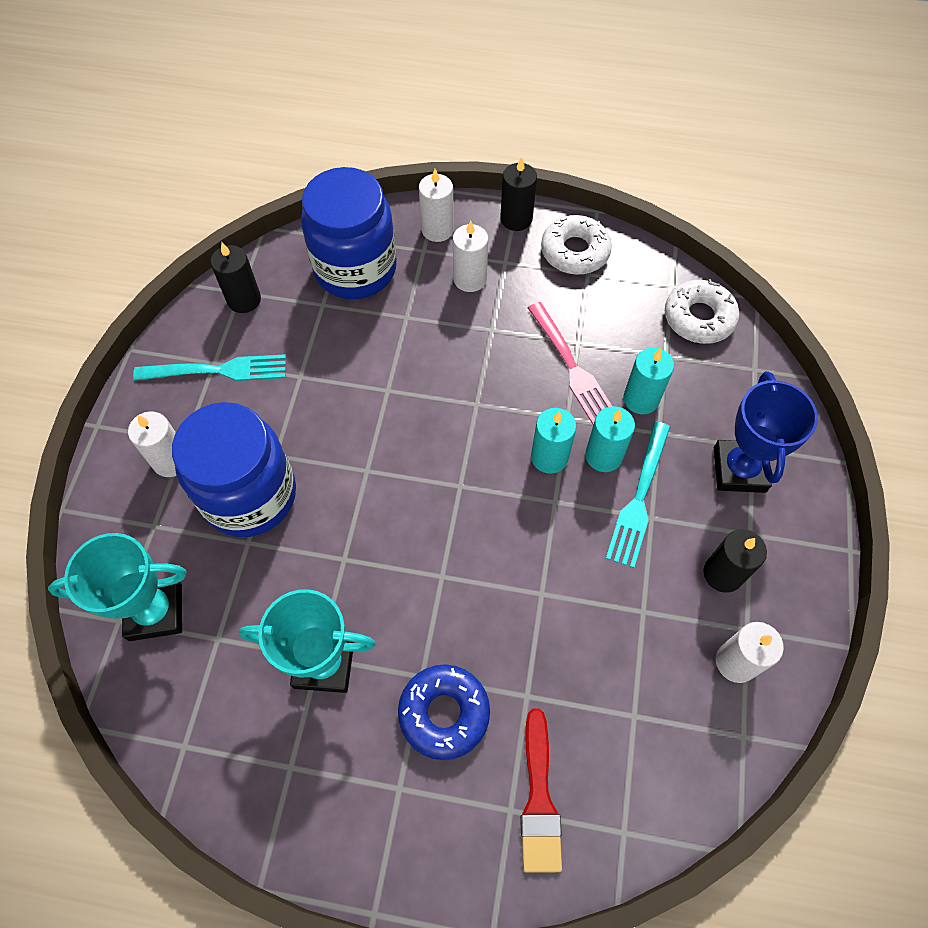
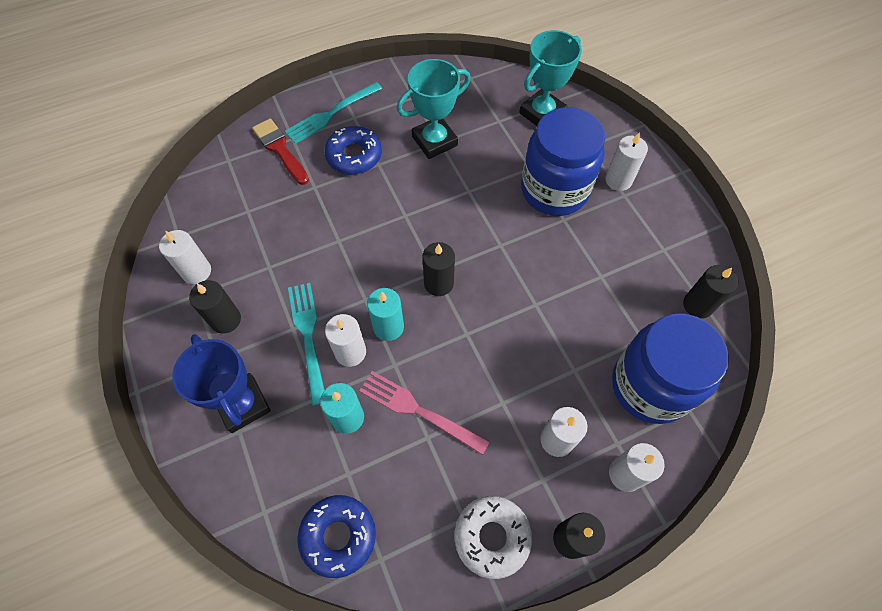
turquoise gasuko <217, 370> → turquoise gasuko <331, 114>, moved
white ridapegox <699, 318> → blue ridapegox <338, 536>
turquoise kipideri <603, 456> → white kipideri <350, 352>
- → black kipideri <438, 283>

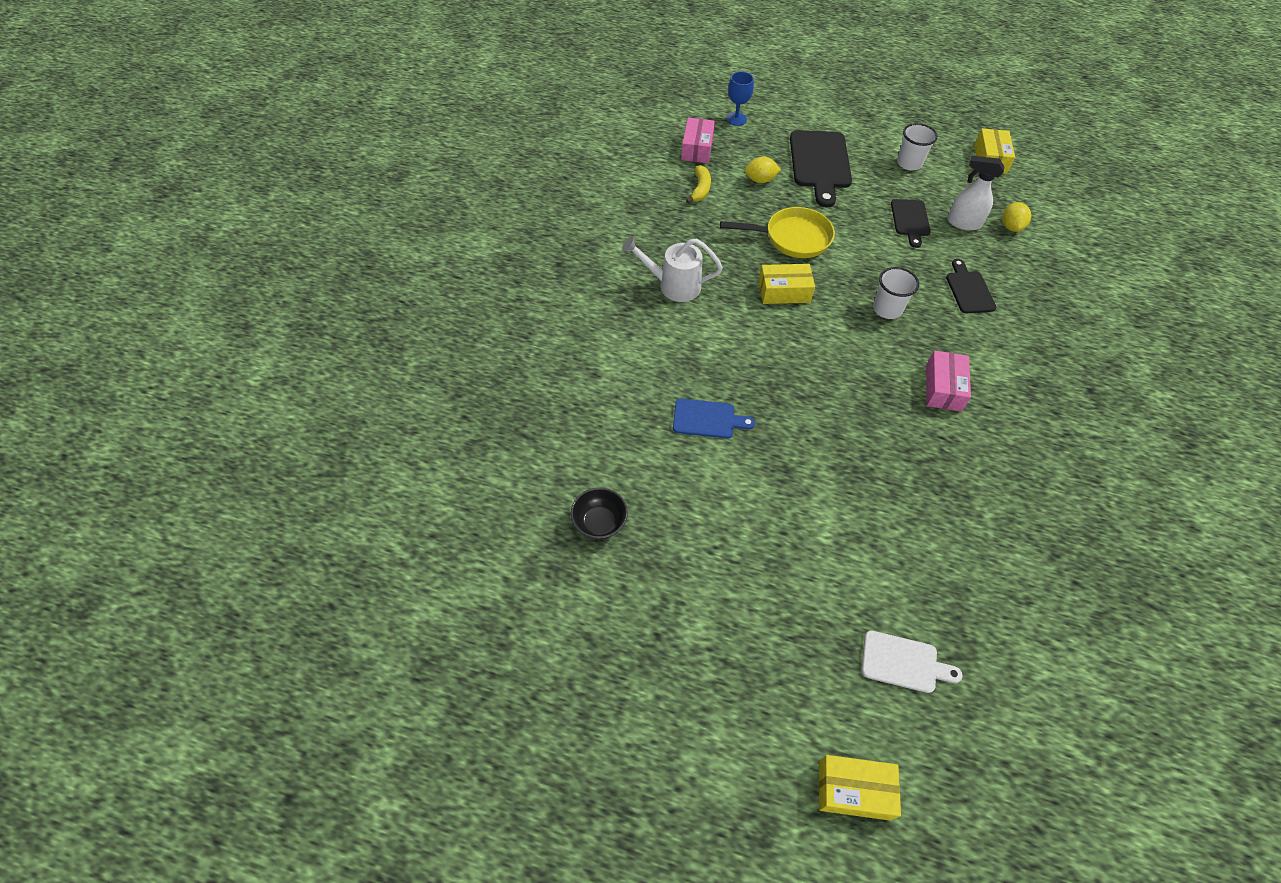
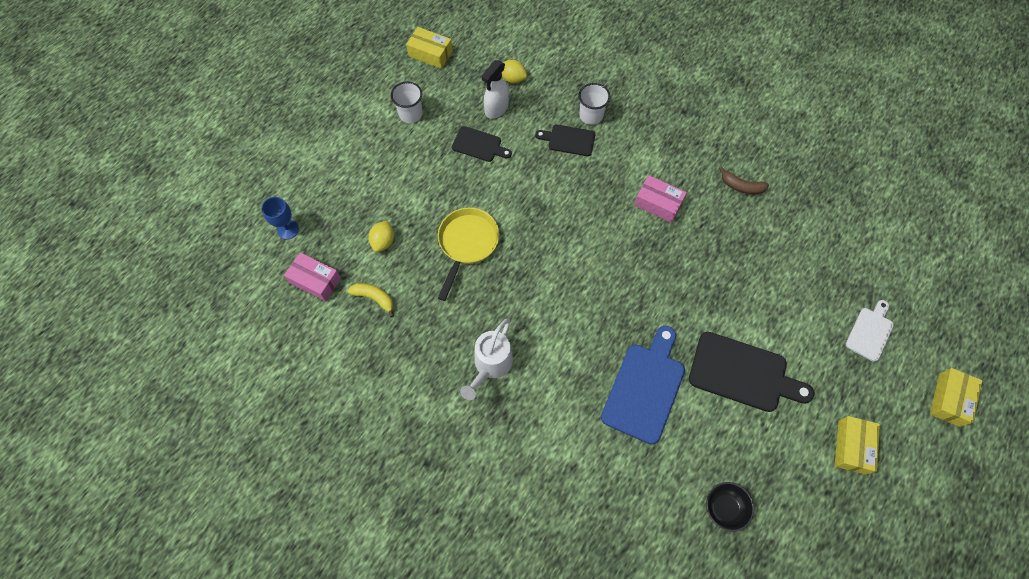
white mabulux <887, 309> → white mabulux <591, 115>, moved
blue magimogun <707, 419> → blue magimogun <644, 388>, x1.76
black magimogun <820, 163> → black magimogun <743, 373>, moved
- → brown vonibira <741, 186>
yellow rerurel <784, 291> → yellow rerurel <852, 447>, moved

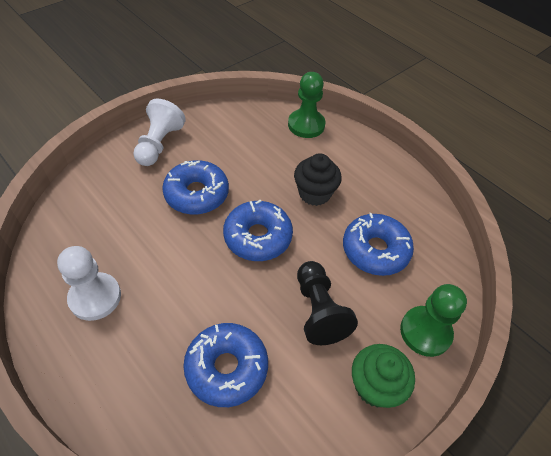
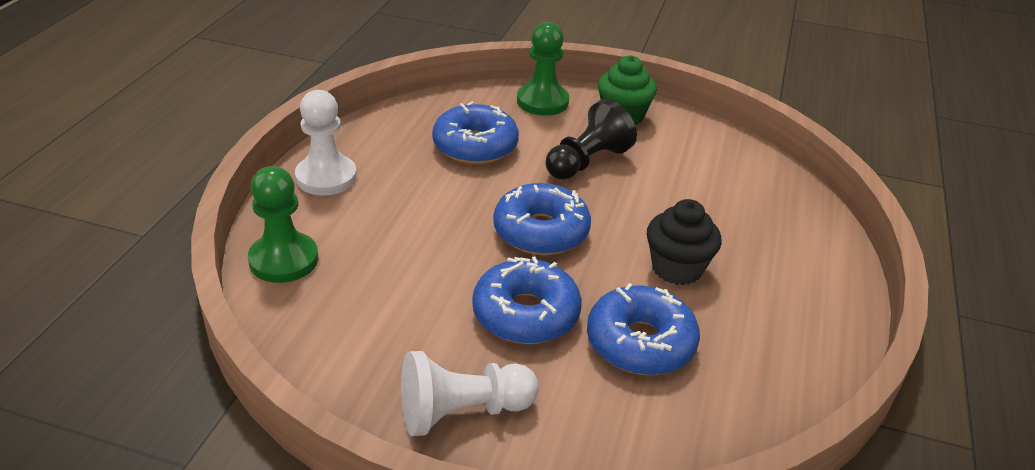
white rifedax <95, 297> → white rifedax <326, 177>, moved
blue ridapegox <226, 368> → blue ridapegox <640, 343>, moved
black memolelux <314, 193> → black memolelux <677, 268>, moved

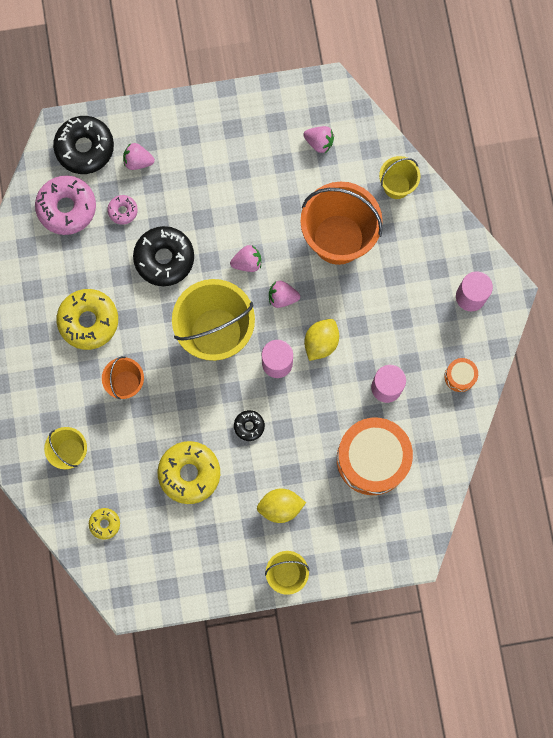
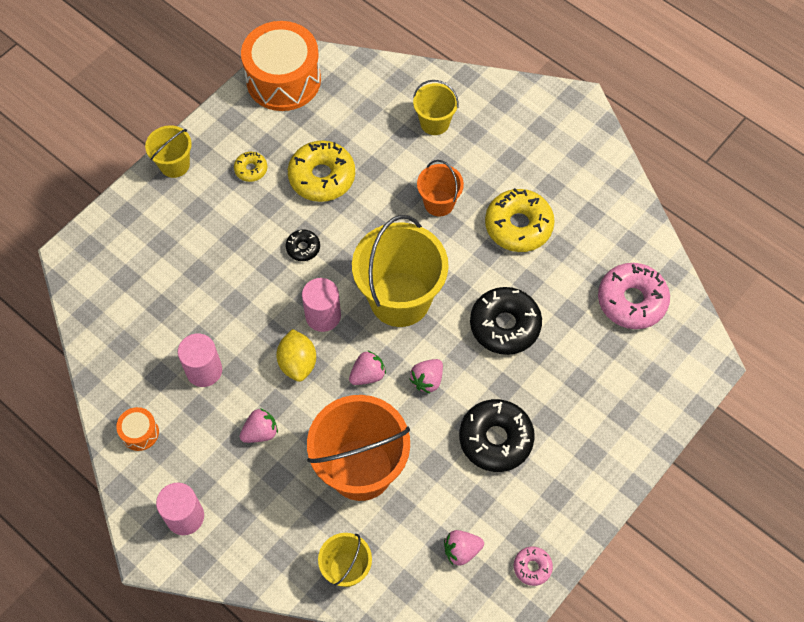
yellow ridapegox <105, 524> → yellow ridapegox <251, 169>, moved
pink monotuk <138, 161> → pink monotuk <260, 432>, moved
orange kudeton <372, 459> → orange kudeton <283, 80>, moved
black ridapegox <85, 148> → black ridapegox <495, 439>, moved
pink ridapegox <123, 211> → pink ridapegox <532, 567>, moved
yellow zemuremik <280, 507> → -

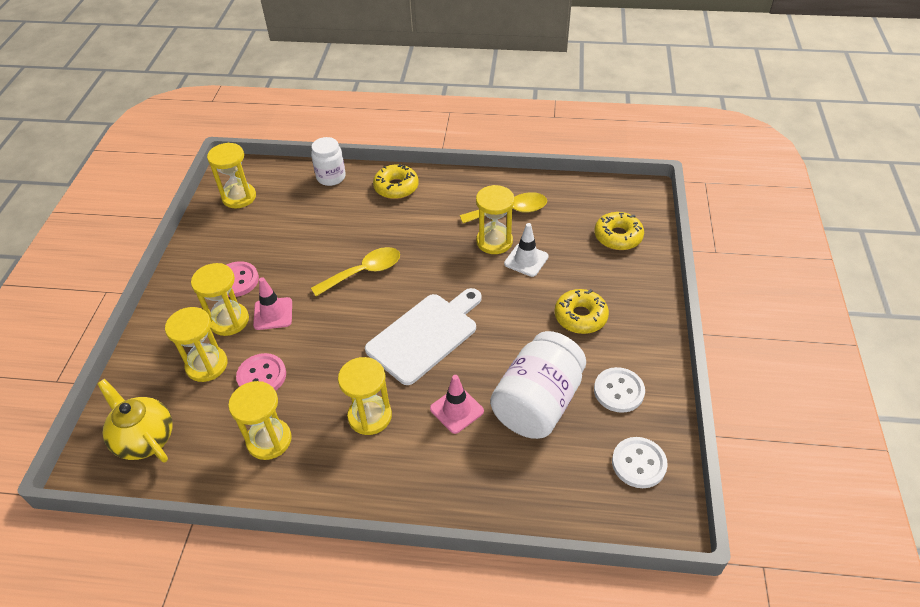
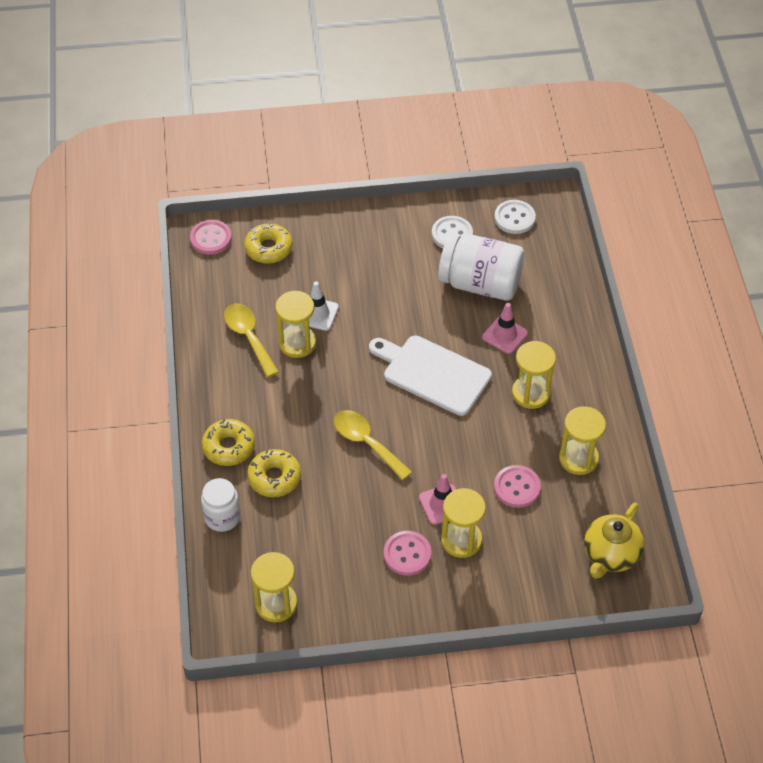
- → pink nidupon <211, 238>
yellow ridapegox <580, 317> → yellow ridapegox <274, 477>, moved
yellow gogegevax <207, 365> → -

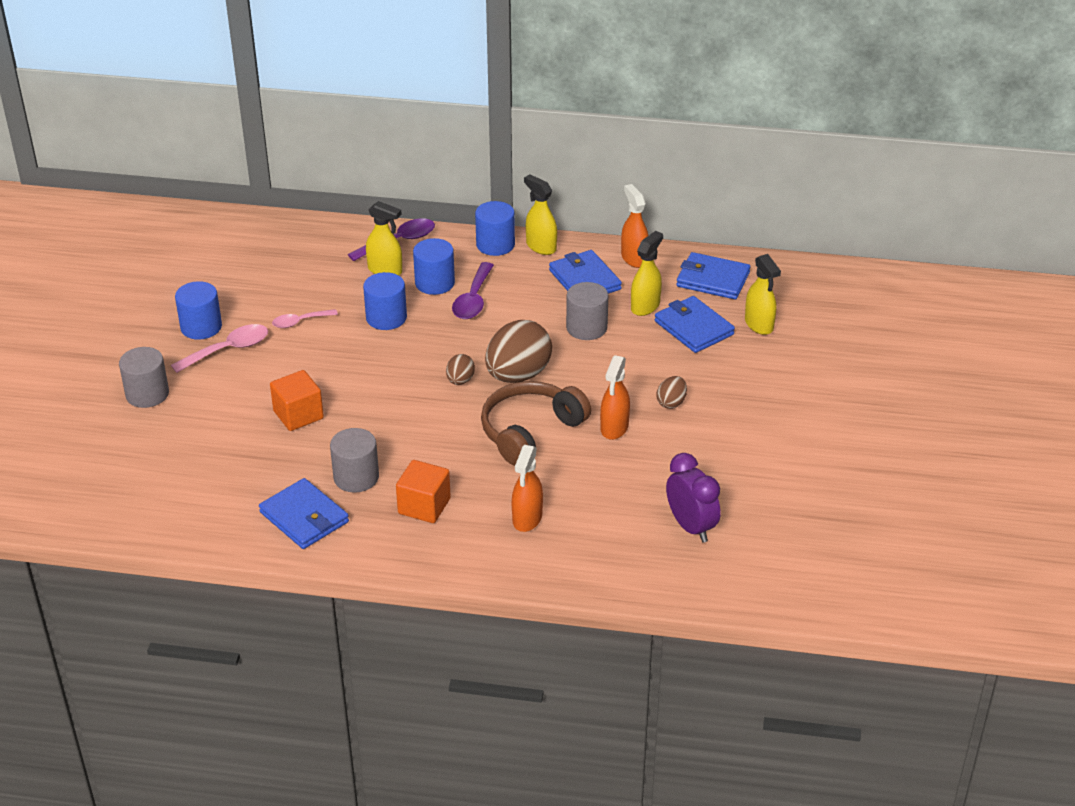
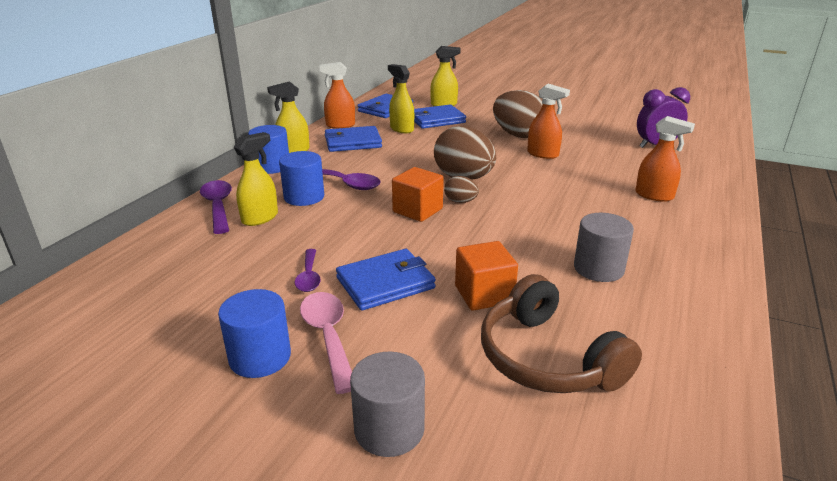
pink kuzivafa <300, 322> → purple kuzivafa <309, 276>
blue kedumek <304, 517> → blue kedumek <385, 283>, moved
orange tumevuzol <424, 506> → orange tumevuzol <417, 210>, moved
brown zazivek <530, 431> → brown zazivek <547, 358>, moved
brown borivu <671, 403> → brown borivu <518, 135>, x2.10
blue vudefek <386, 318> → -
grey vudefek <586, 328> → -

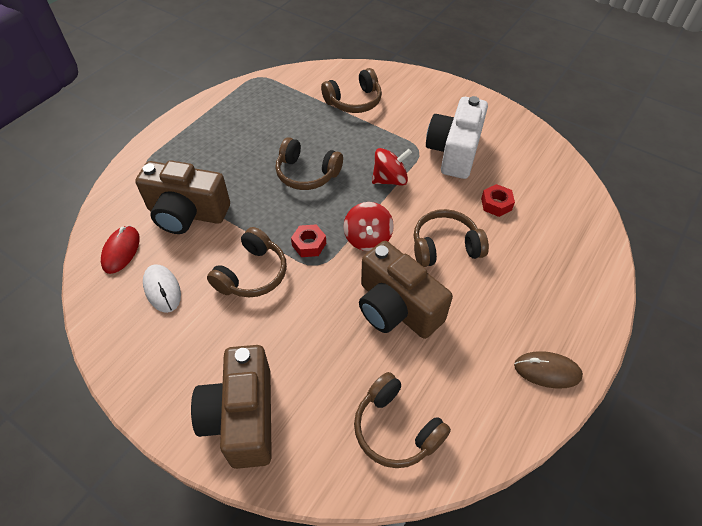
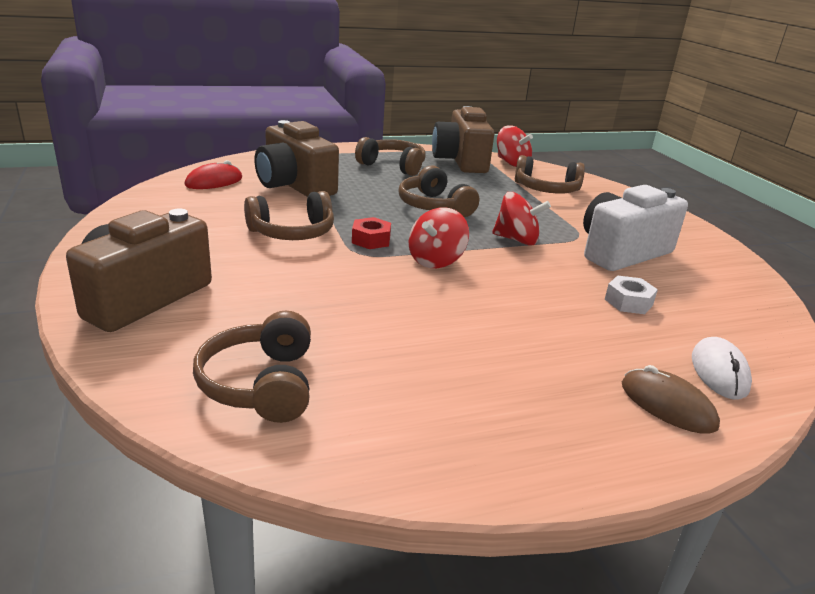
brown zazivek <445, 246> → brown zazivek <393, 166>, moved
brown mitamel <396, 308> → brown mitamel <461, 161>, moved
- → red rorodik <511, 163>
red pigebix <496, 204> → white pigebix <628, 302>
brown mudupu <547, 371> → brown mudupu <667, 405>, moved
white mudupu <162, 289> → white mudupu <719, 372>, moved

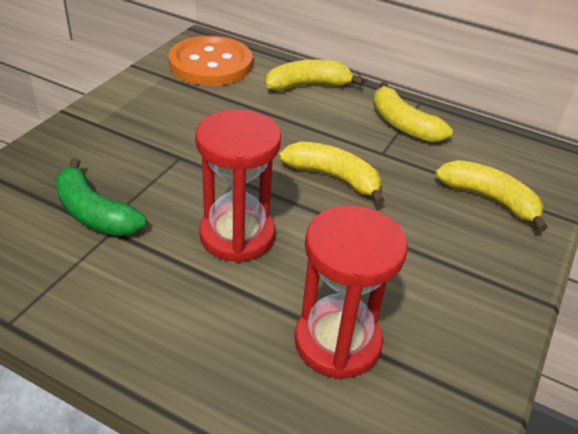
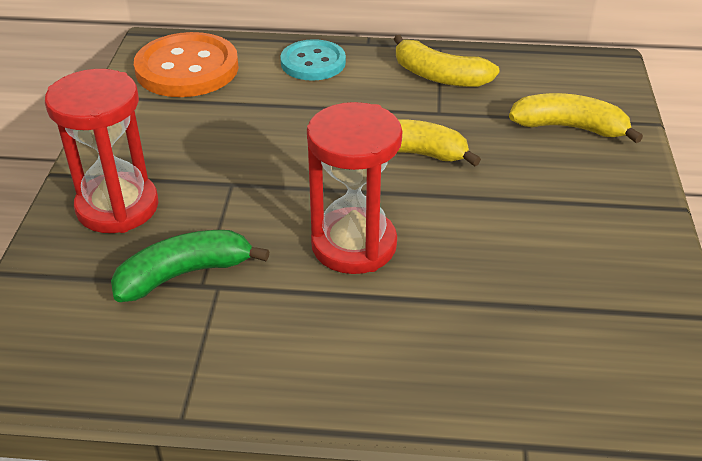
red gogegevax <337, 342> → red gogegevax <117, 207>, moved
green vonibira <94, 213> → green vonibira <184, 274>, 135 degrees clockwise
yellow vonibira <308, 86> → turquoise nidupon <313, 63>

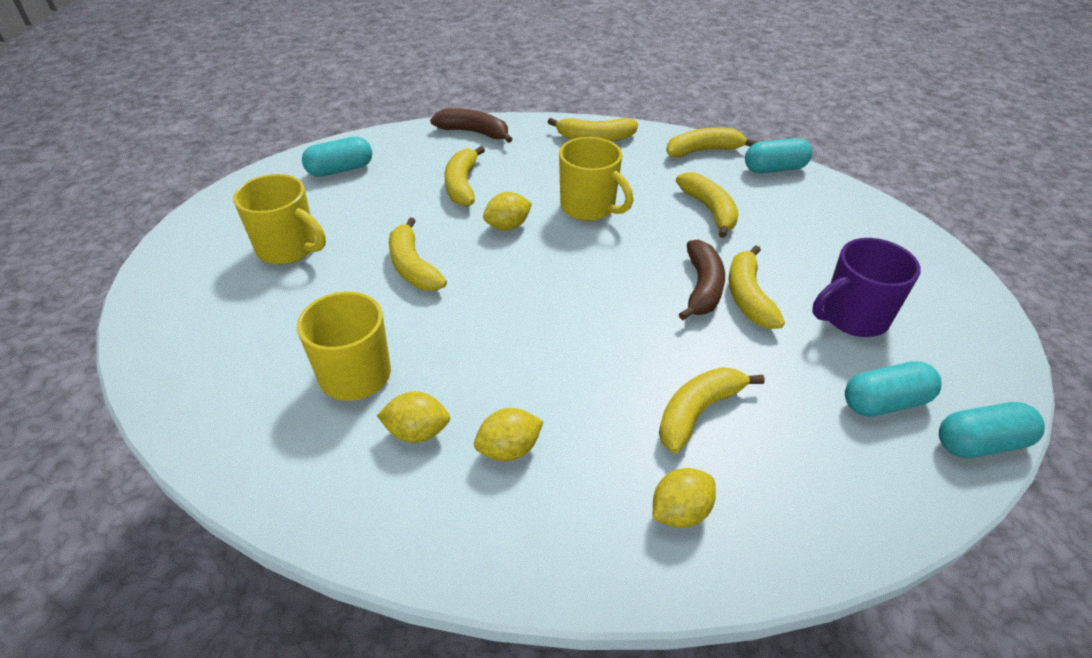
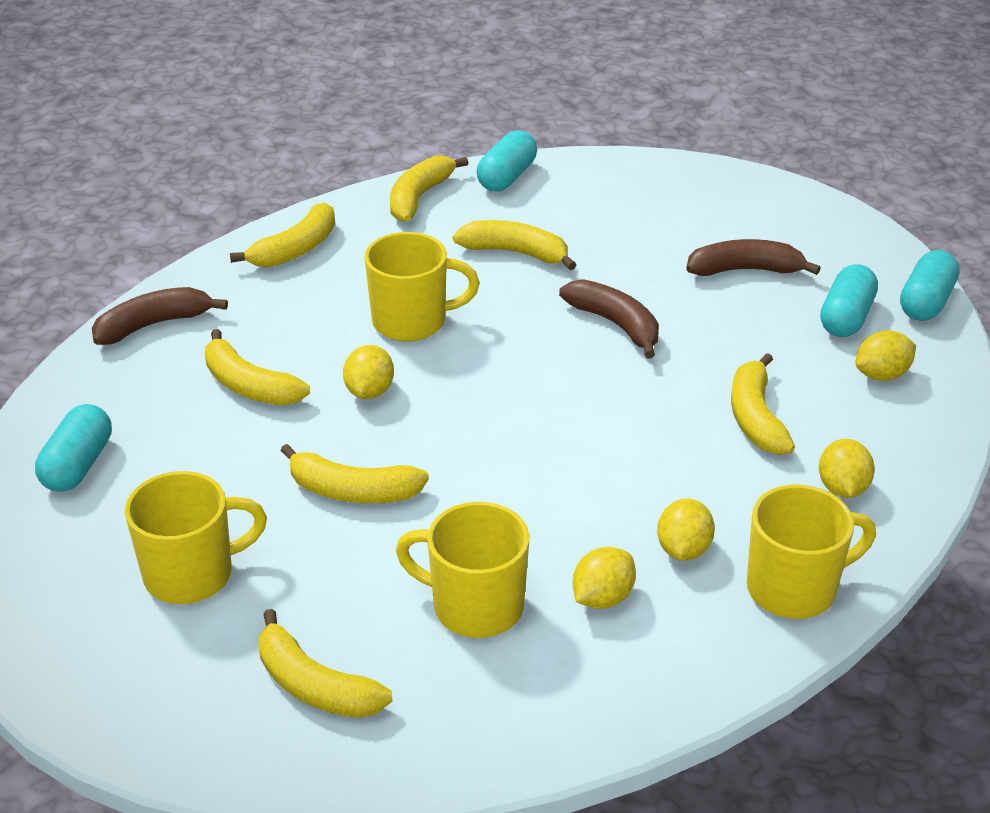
yellow vonibira <748, 297> → yellow vonibira <315, 685>, moved
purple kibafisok <853, 317> → brown vonibira <745, 270>
- → yellow kibafisok <794, 589>
- → yellow zemuremik <882, 375>

